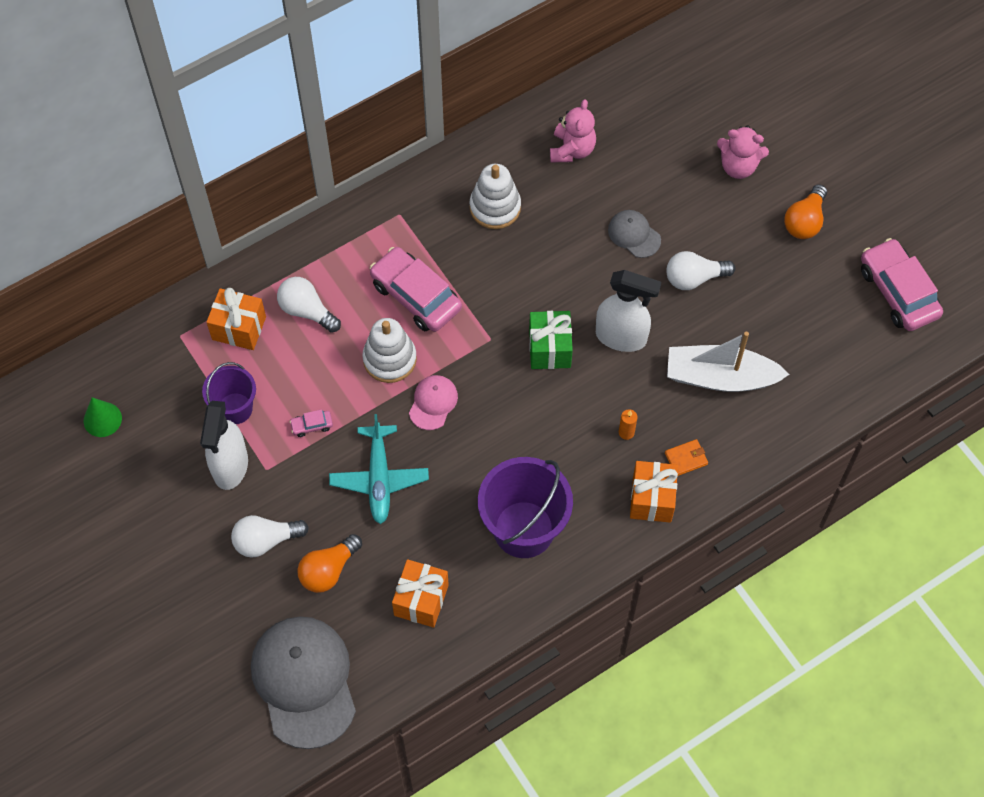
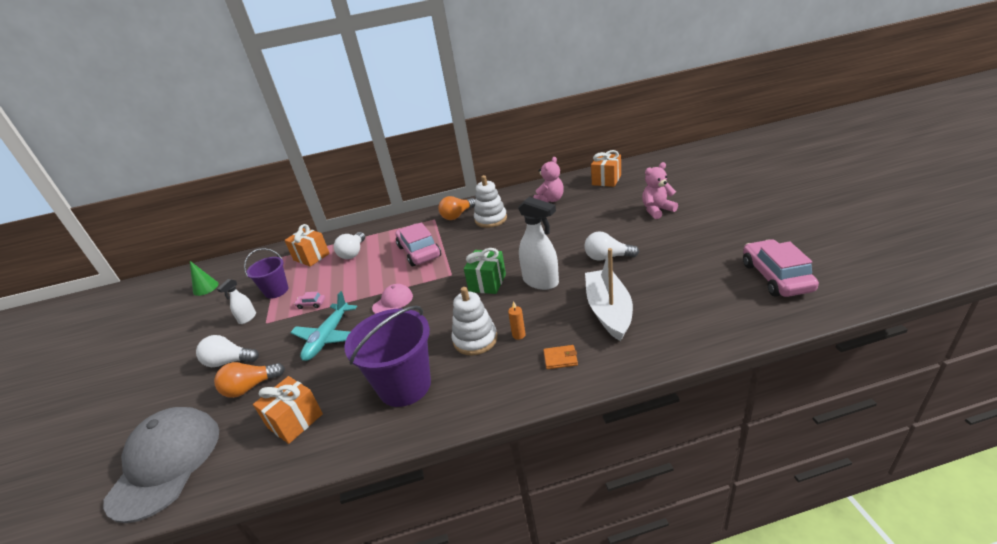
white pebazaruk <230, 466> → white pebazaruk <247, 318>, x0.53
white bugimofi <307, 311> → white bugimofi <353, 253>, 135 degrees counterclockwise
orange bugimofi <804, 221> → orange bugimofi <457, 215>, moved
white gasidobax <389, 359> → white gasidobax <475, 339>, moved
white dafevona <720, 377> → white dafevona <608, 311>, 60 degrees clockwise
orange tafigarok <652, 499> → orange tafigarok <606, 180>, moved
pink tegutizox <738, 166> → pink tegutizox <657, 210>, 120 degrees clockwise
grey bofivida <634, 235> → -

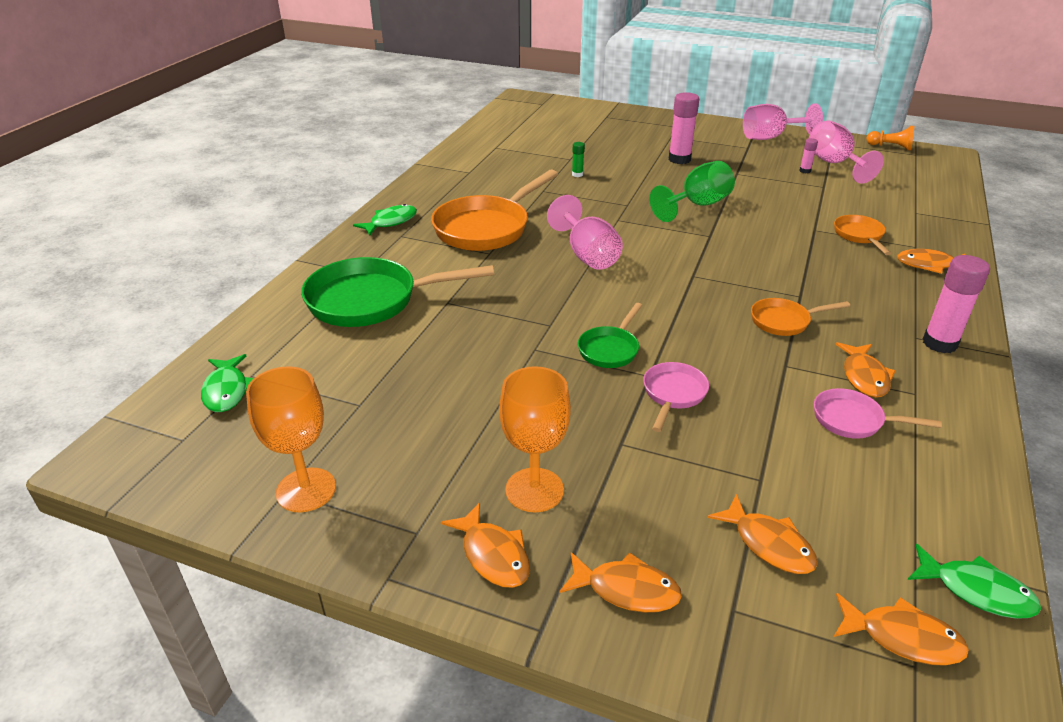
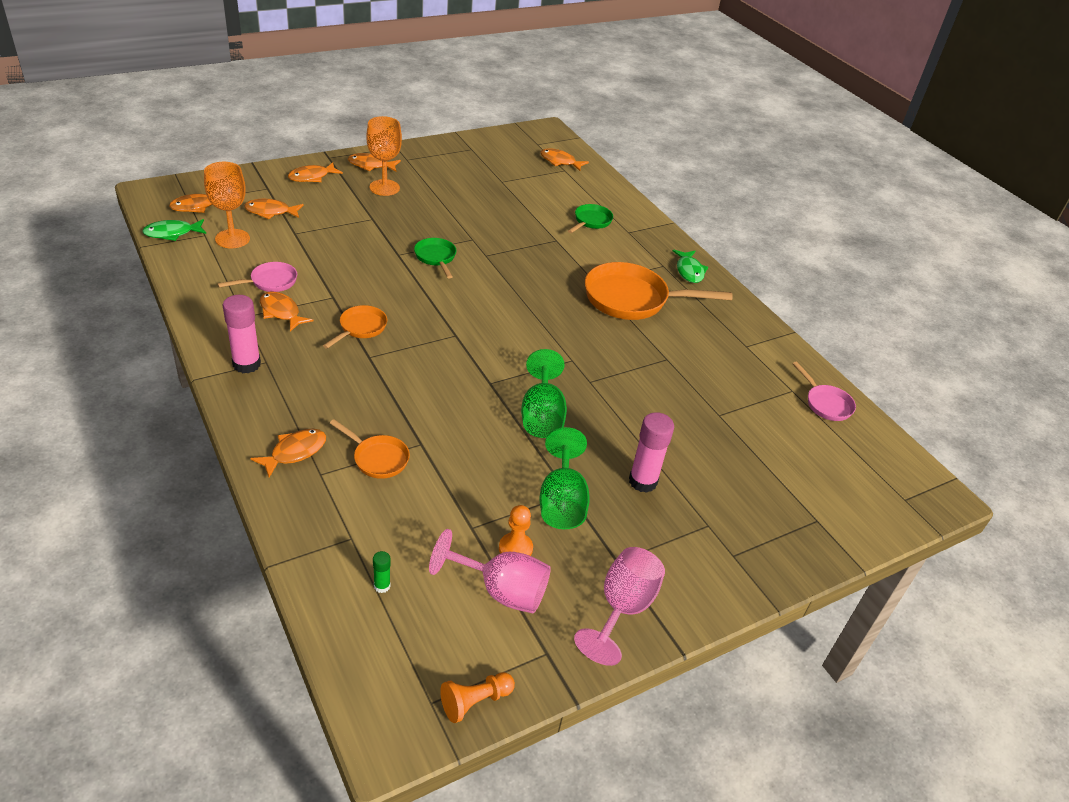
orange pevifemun <306, 490> → orange pevifemun <232, 239>, moved
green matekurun <577, 174> → green matekurun <382, 586>, moved
pink matekurun <805, 171> → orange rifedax <515, 548>
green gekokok <227, 390> → orange gekokok <560, 162>
- → green pevifemun <561, 502>
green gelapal <371, 300> → green gelapal <591, 221>, x0.51
orange gelapal <486, 228> → orange gelapal <632, 299>, 75 degrees counterclockwise
pink gelapal <673, 394> → pink gelapal <826, 404>, moved
pink pevifemun <587, 255> → -

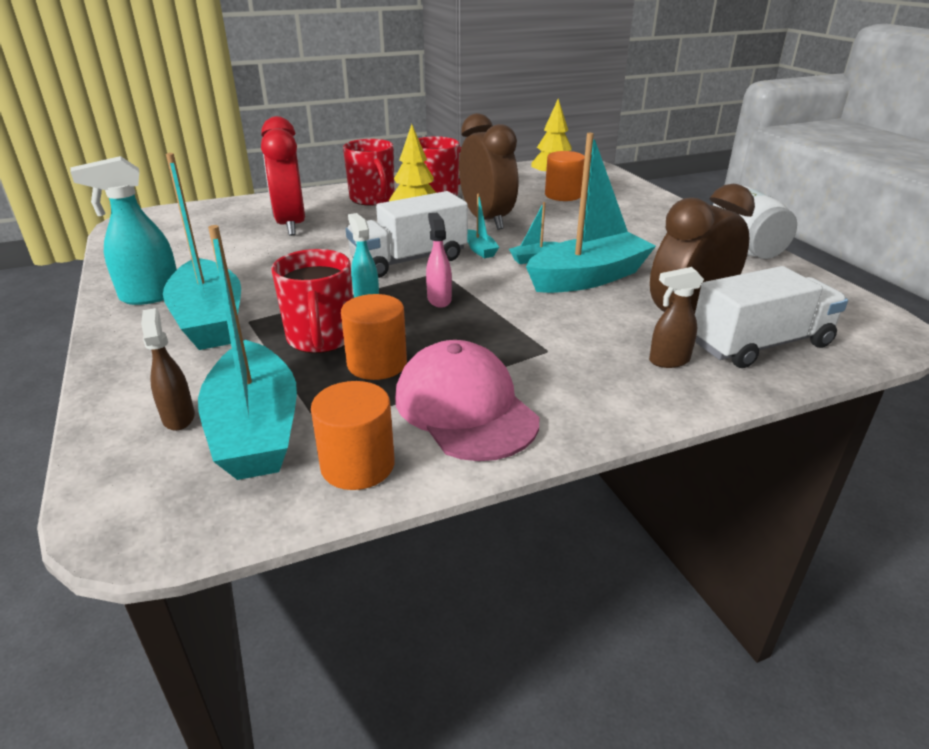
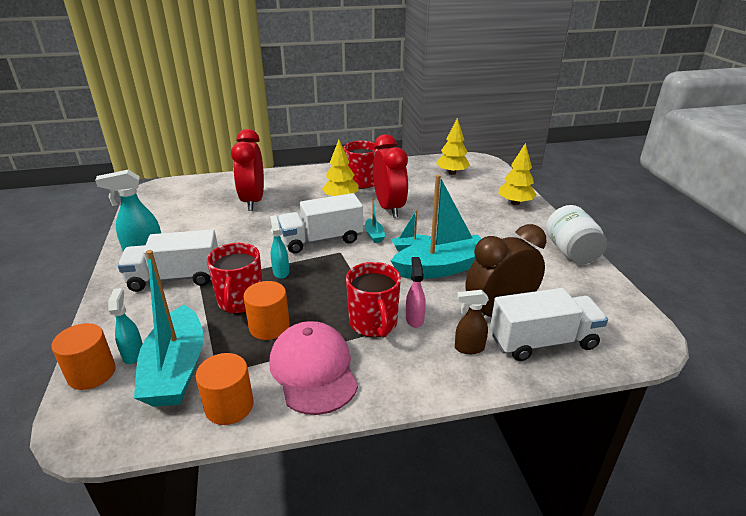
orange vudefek <563, 195> → orange vudefek <92, 373>, moved
brown pebazaruk <179, 417> → turquoise pebazaruk <133, 354>
turquoise dafevona <209, 320> → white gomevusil <175, 278>
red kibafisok <373, 199> → red kibafisok <373, 323>, moved
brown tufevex <486, 220> → red tufevex <389, 208>
pink pebazaruk <439, 299> → pink pebazaruk <414, 319>, moved
- → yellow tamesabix <515, 203>

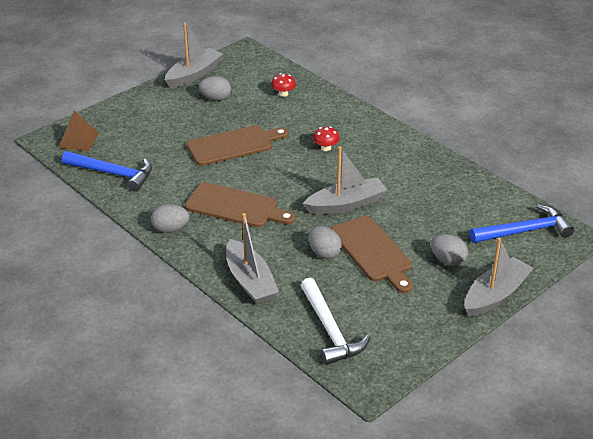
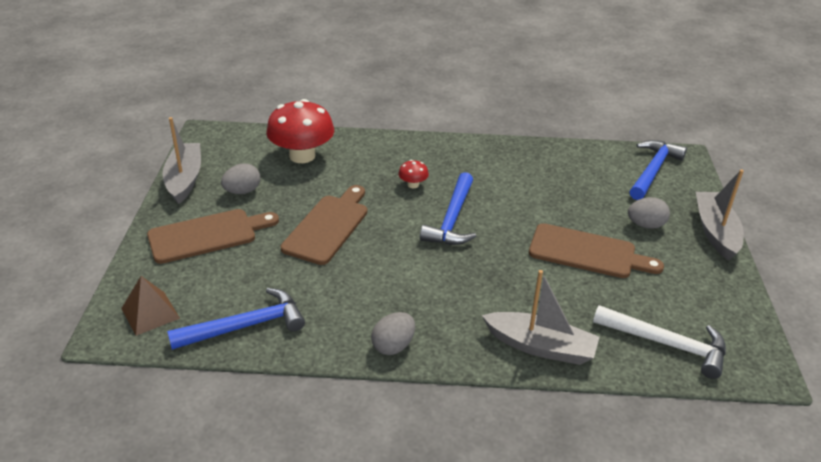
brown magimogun <236, 207> → brown magimogun <207, 235>, moved
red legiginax <283, 94> → red legiginax <302, 156>, x2.30
- → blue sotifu <452, 219>
grey dafevona <346, 204> → -
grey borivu <324, 253> → -

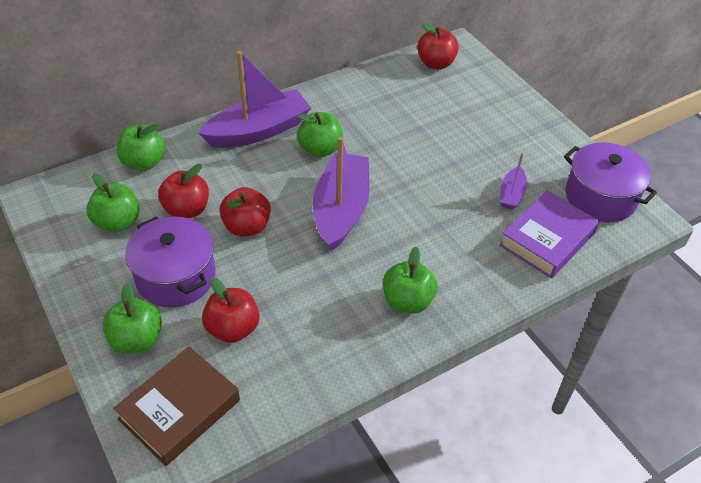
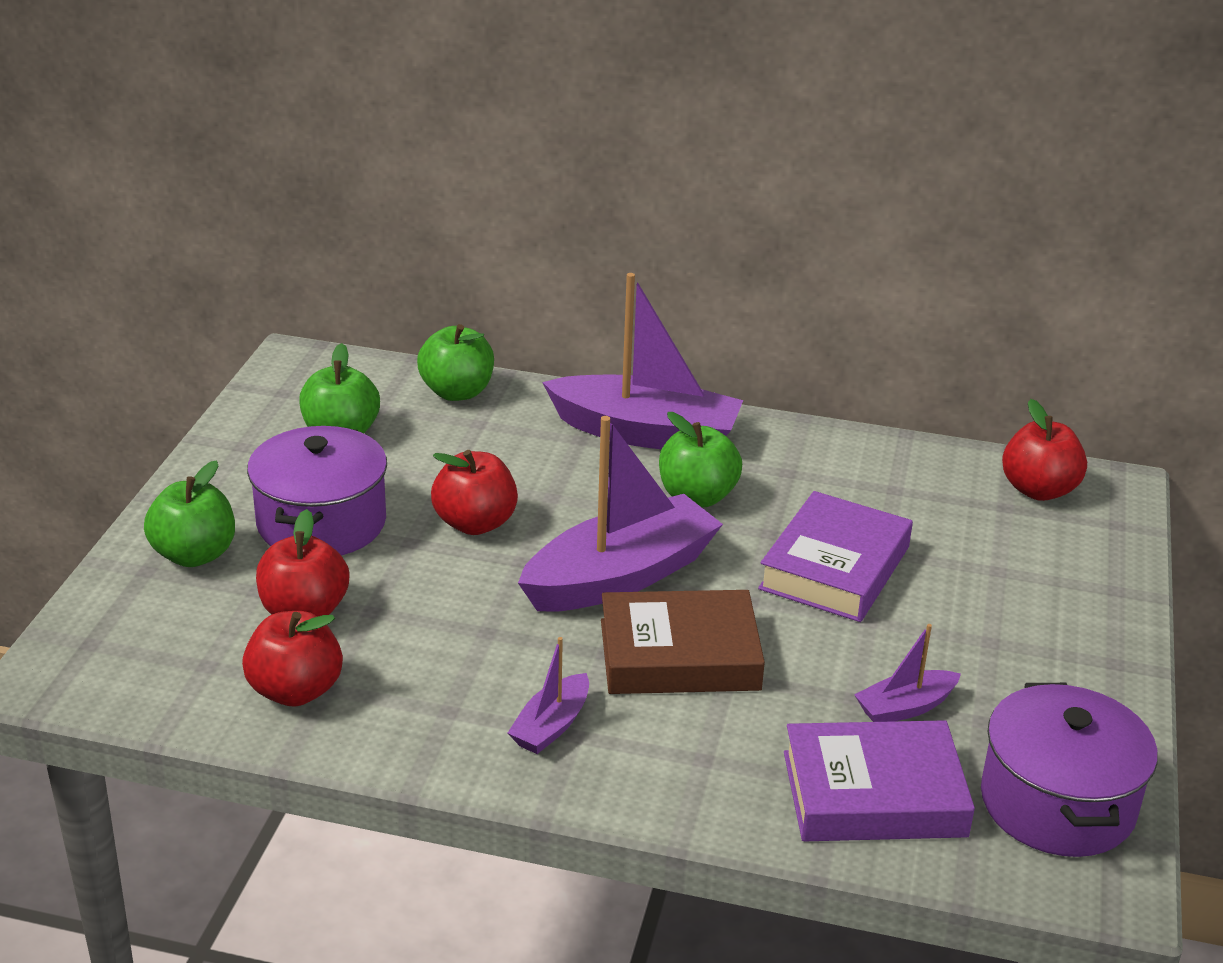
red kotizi <186, 210> → red kotizi <295, 690>, moved
green kotizi <407, 301> → purple dafevona <551, 726>
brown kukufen <179, 410> → brown kukufen <679, 655>, moved
- → purple kukufen <835, 568>

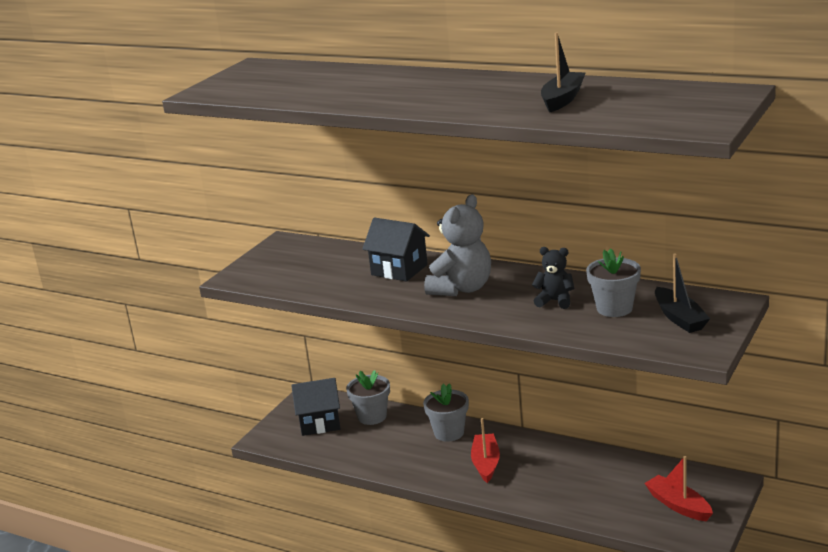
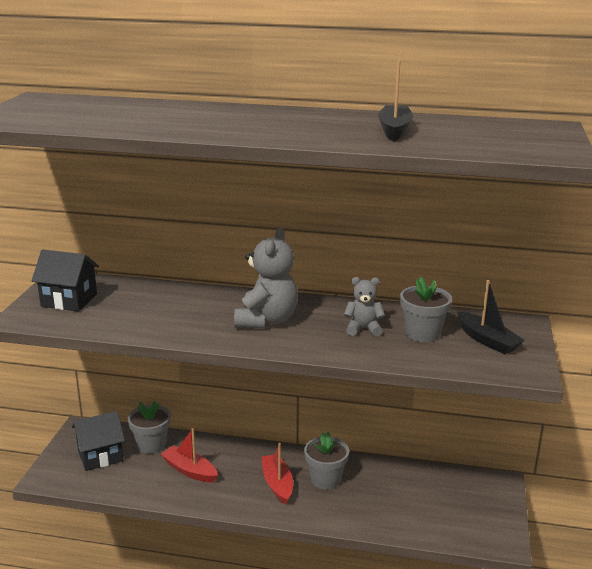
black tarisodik <399, 270> → black tarisodik <69, 300>, moved
red dafevona <678, 505> → red dafevona <189, 470>, moved
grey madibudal <449, 433> → grey madibudal <325, 479>, moved
black tegutizox <555, 301> → grey tegutizox <363, 329>

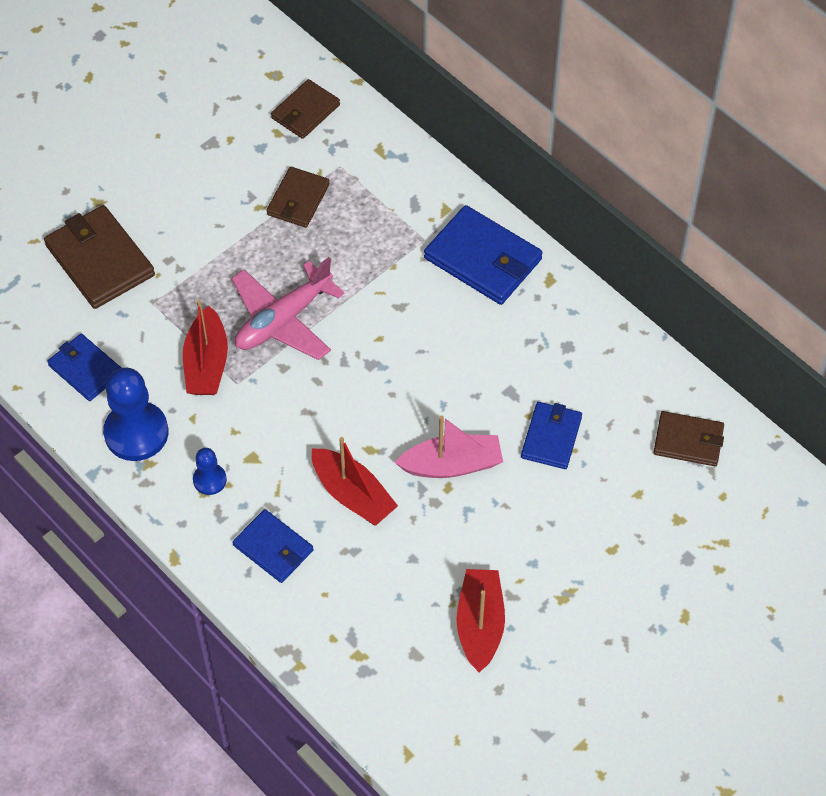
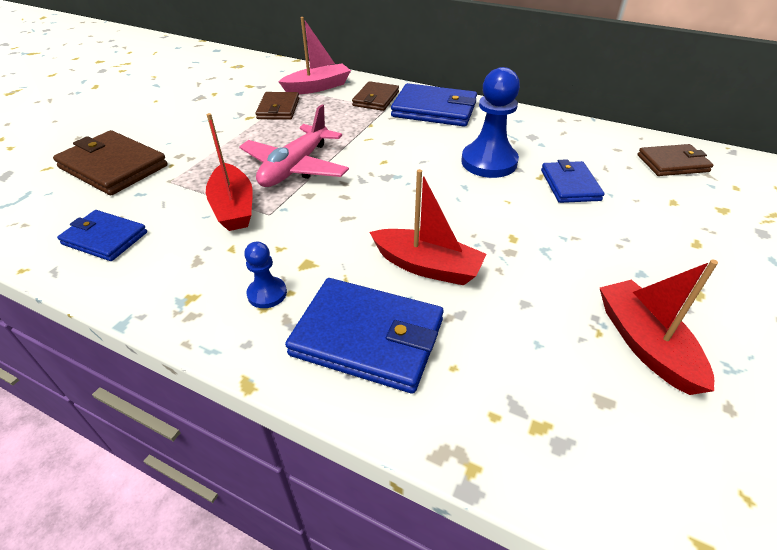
pink dafevona <452, 465> → pink dafevona <317, 87>, moved
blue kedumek <273, 548> → blue kedumek <368, 337>, x1.60
brown kedumek <305, 112> → brown kedumek <376, 99>, moved
blue rifedax <136, 433> → blue rifedax <489, 162>, moved

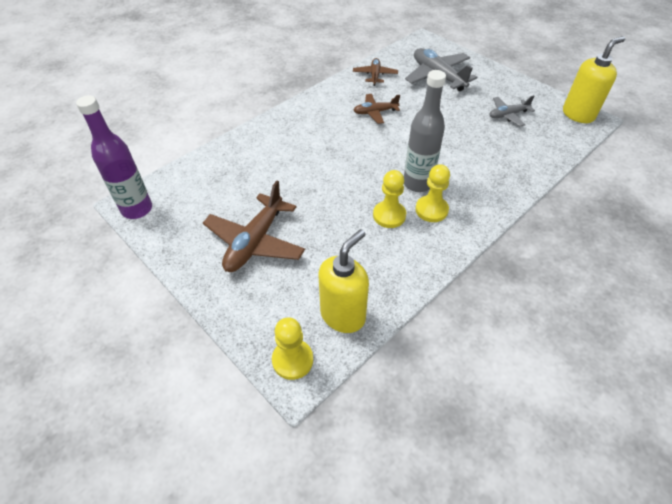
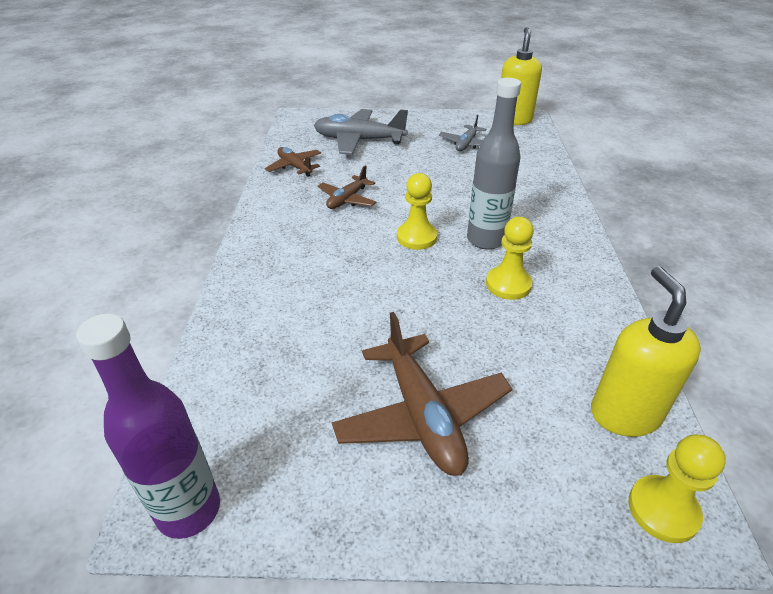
yellow rifedax <431, 210> → yellow rifedax <416, 237>, moved

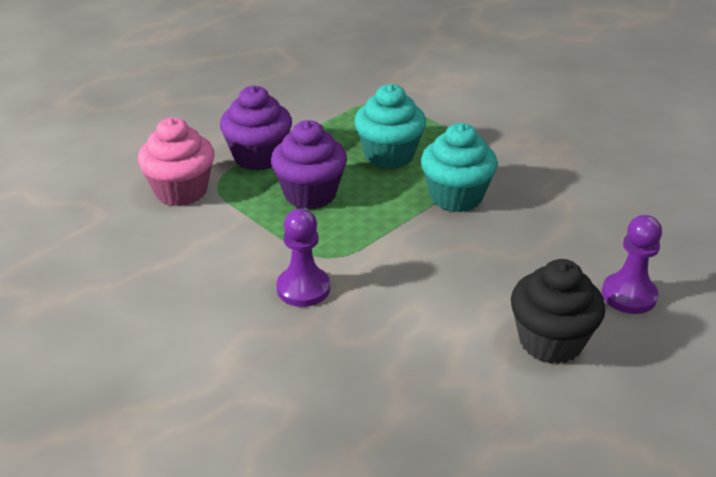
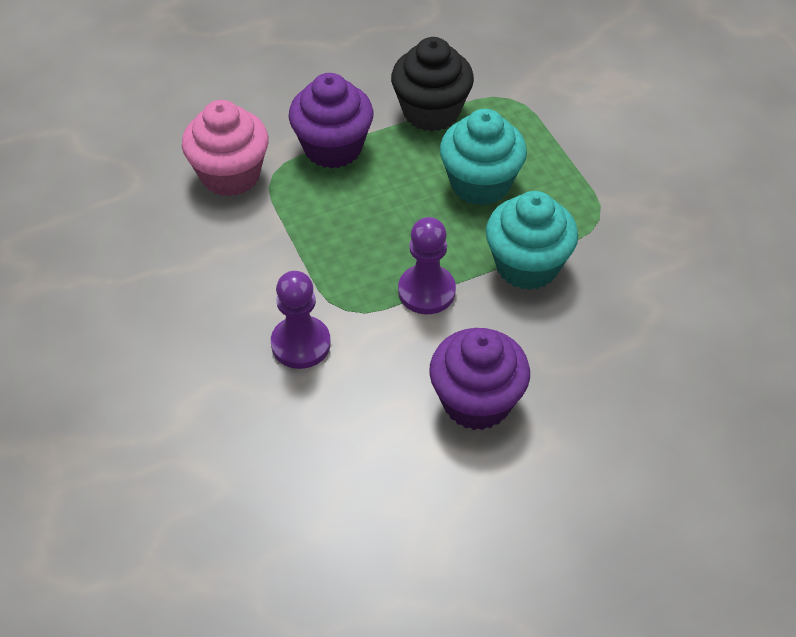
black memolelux <550, 341> → black memolelux <431, 112>, moved
purple rifedax <629, 295> → purple rifedax <426, 291>, moved
purple memolelux <310, 194> → purple memolelux <476, 401>, moved

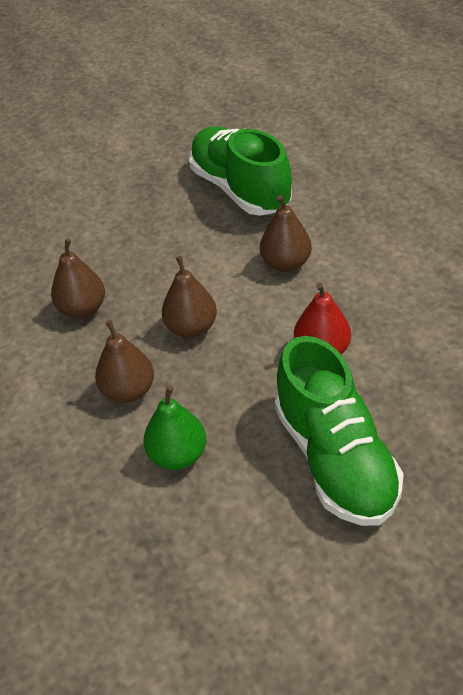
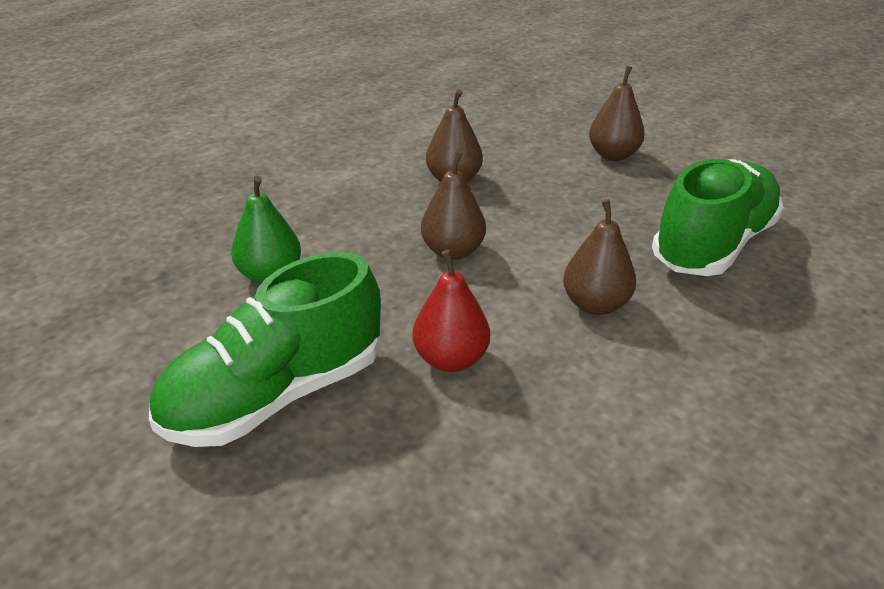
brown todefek <128, 391> → brown todefek <613, 155>, moved

